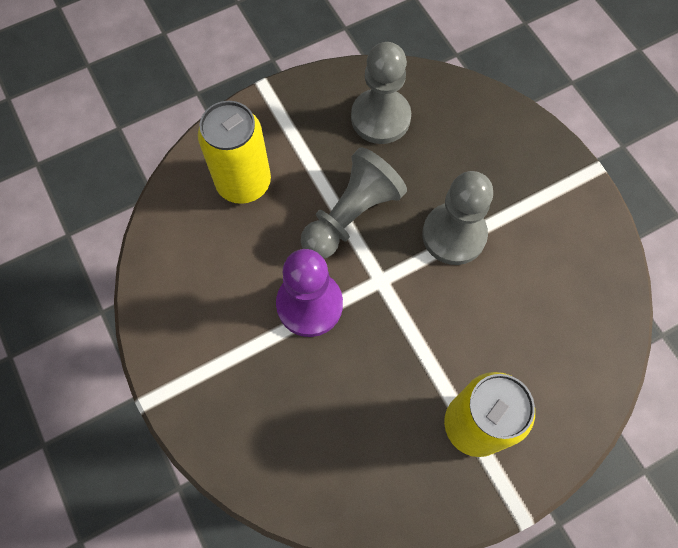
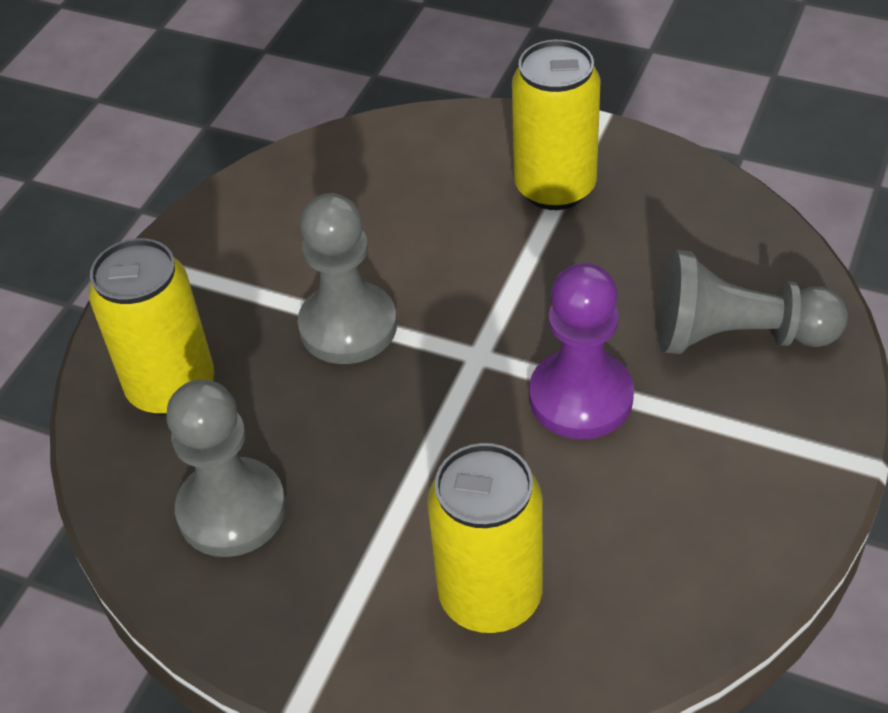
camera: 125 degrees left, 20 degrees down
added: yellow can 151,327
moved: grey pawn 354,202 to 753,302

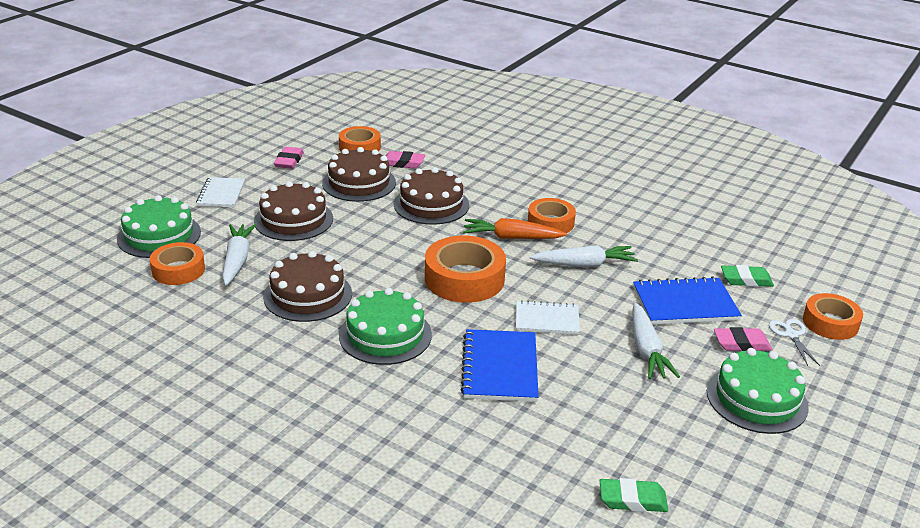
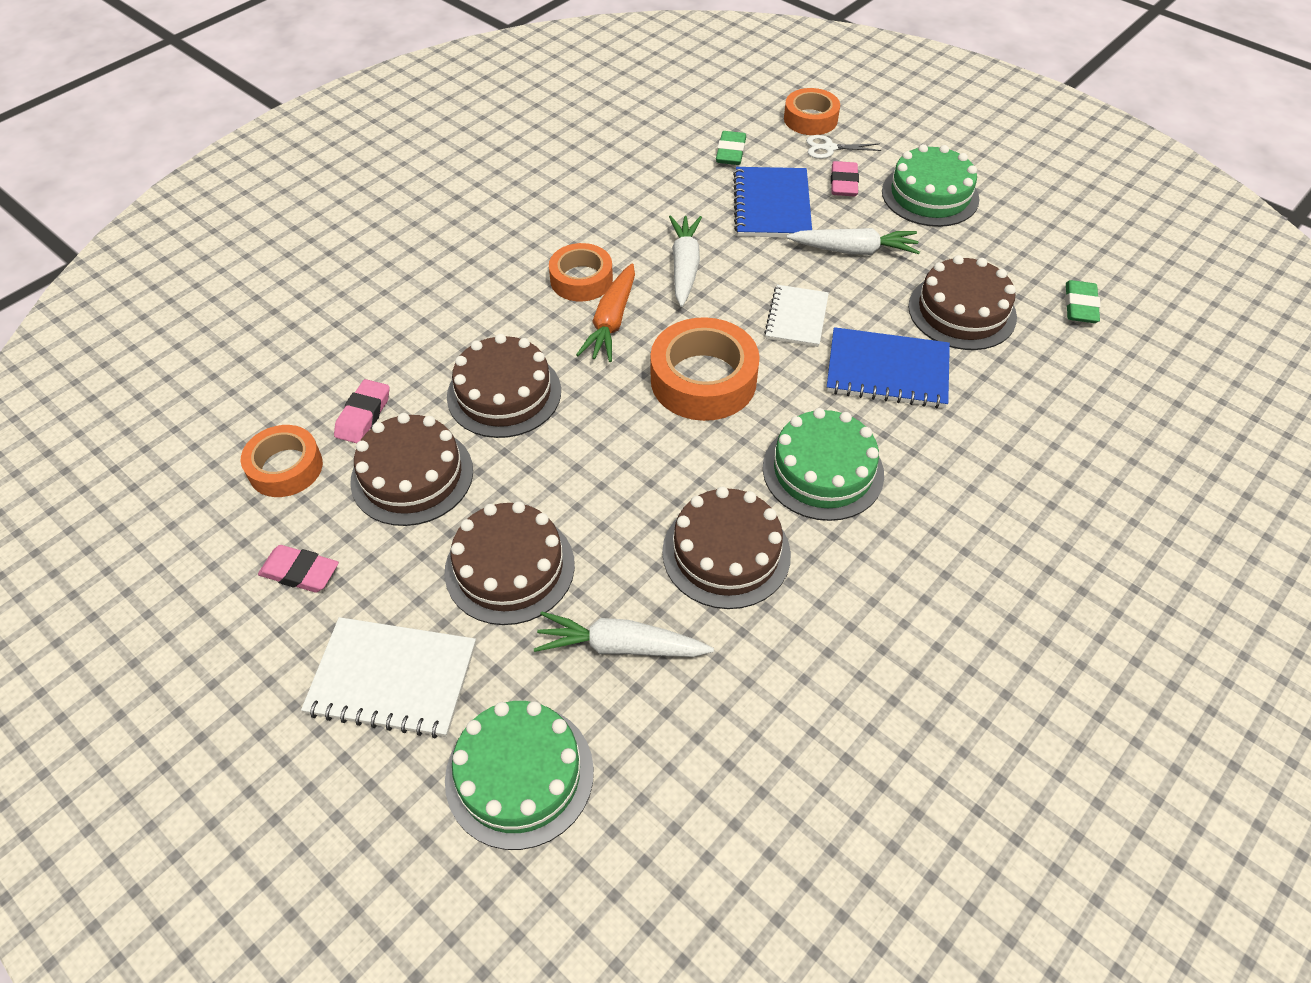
camera: 80 degrees left, 20 degrees up
removed: orange tape 177,263
added: brown cake 962,302
resized: white notebook 220,192 = 388,677 x1.50

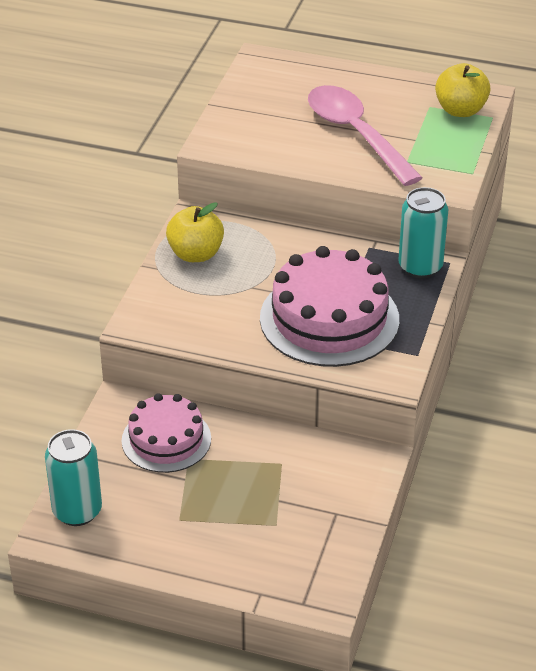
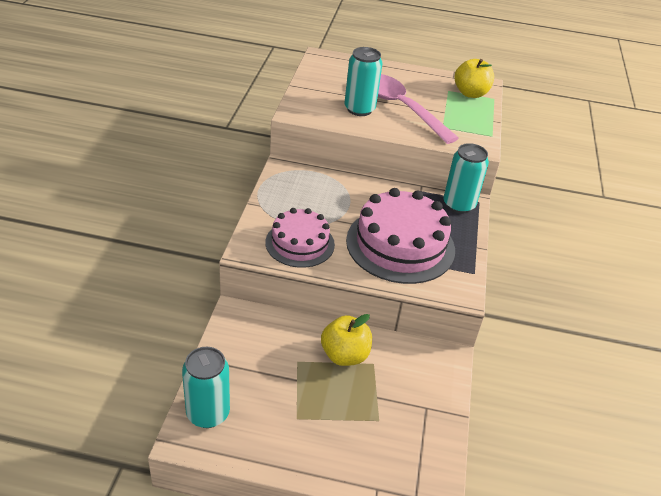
camera: 10 degrees left, 0 degrees up
added: turquoise can 363,81
moved: yellow apple 195,232 to 346,340; pink cake 166,433 to 300,238

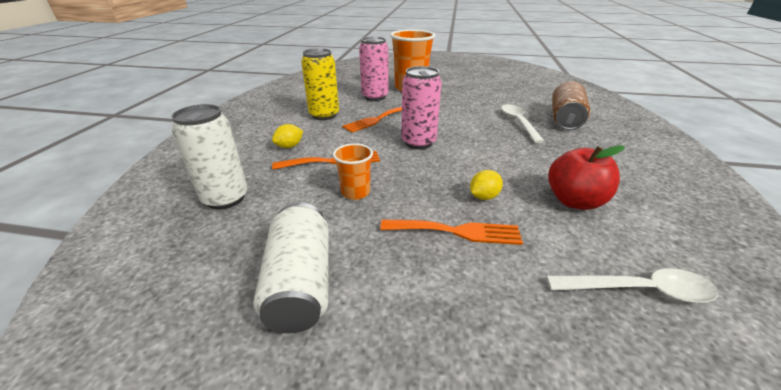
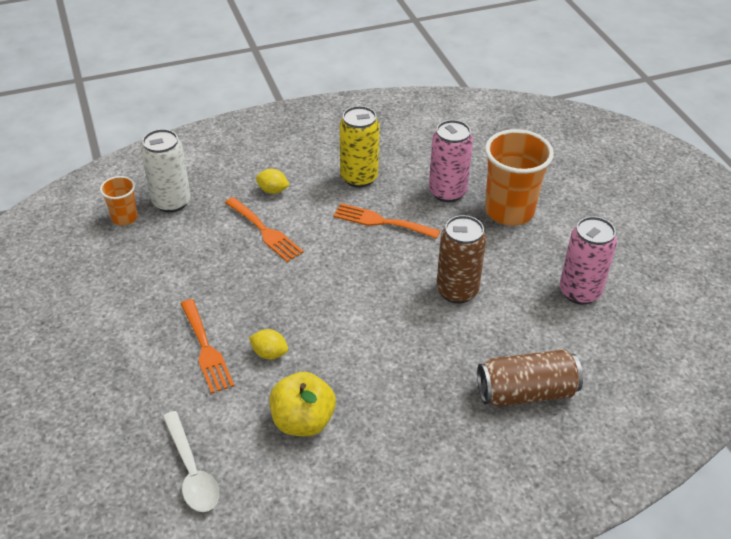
camera: 60 degrees right, 10 degrees up
removed: white spoon 523,123; white can 291,267
added: brown can 461,259
moved: pink can 421,107 to 588,260; orange cup 353,171 to 119,200
recoloured: red apple 586,177 to yellow apple 303,404

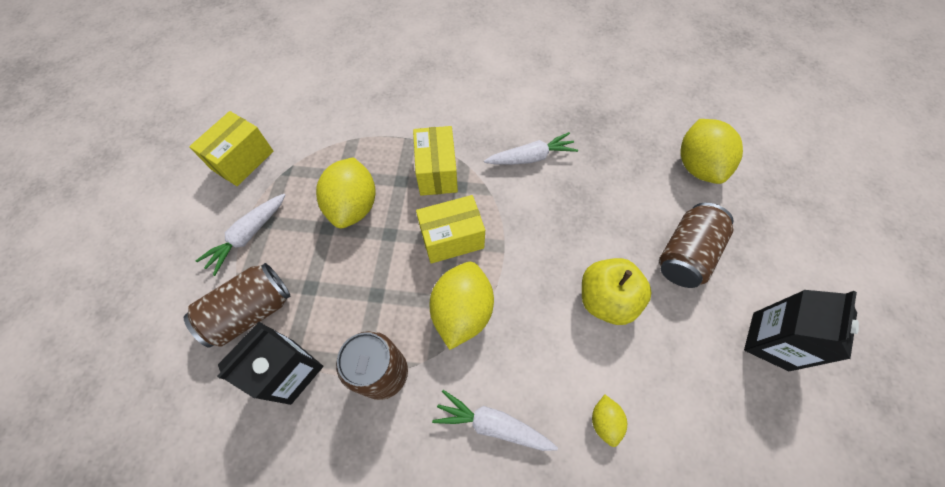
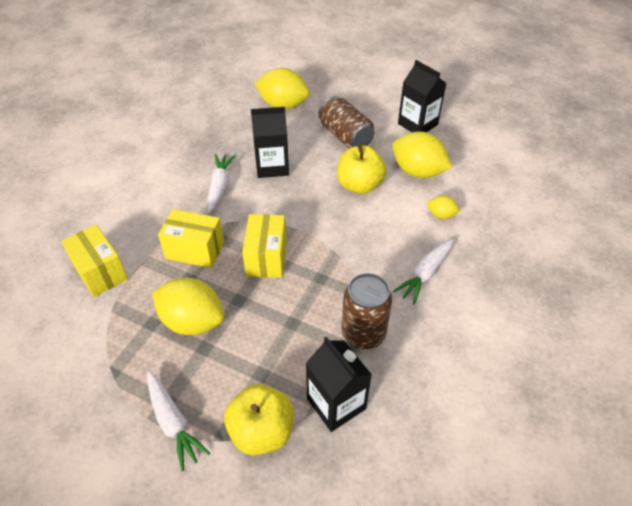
camera: 70 degrees left, 15 degrees down
added: black carton 270,142
moved: yellow box 231,148 to 94,261; yellow lemon 461,306 to 422,154
replaced: brown can 237,305 to yellow apple 259,419

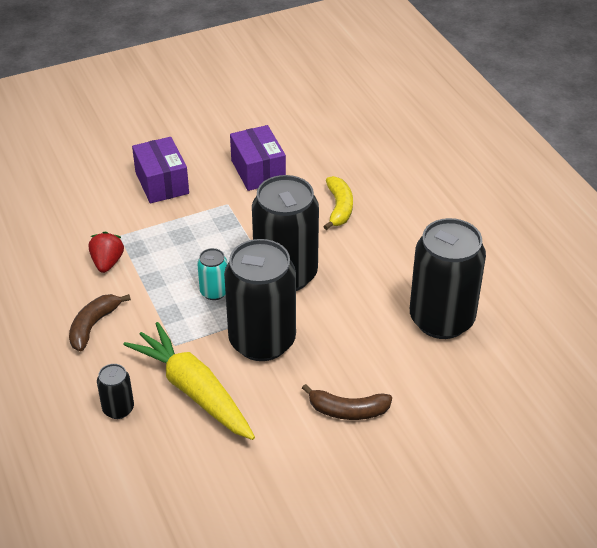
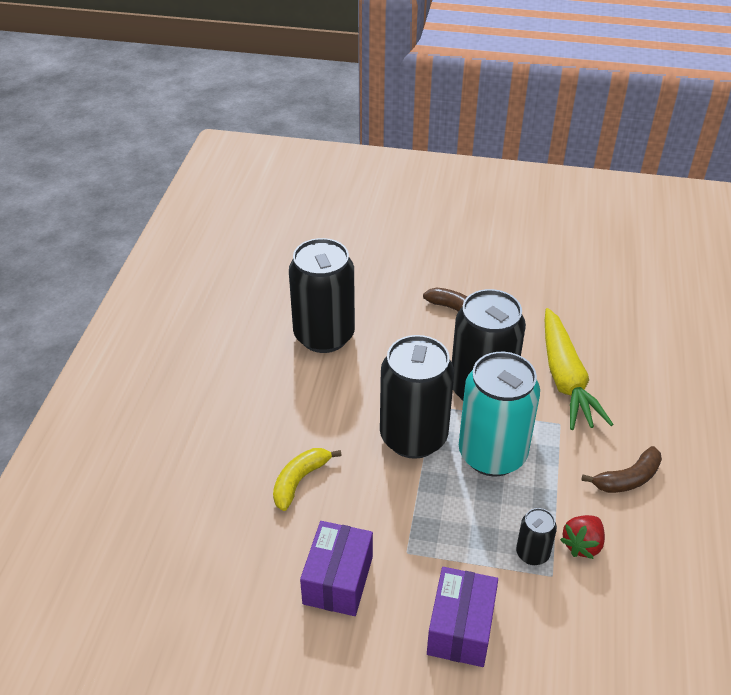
camera: 145 degrees left, 0 degrees up
moved: black can 115,391 to 536,536
resized: turquoise can 212,274 = 499,414 x2.22

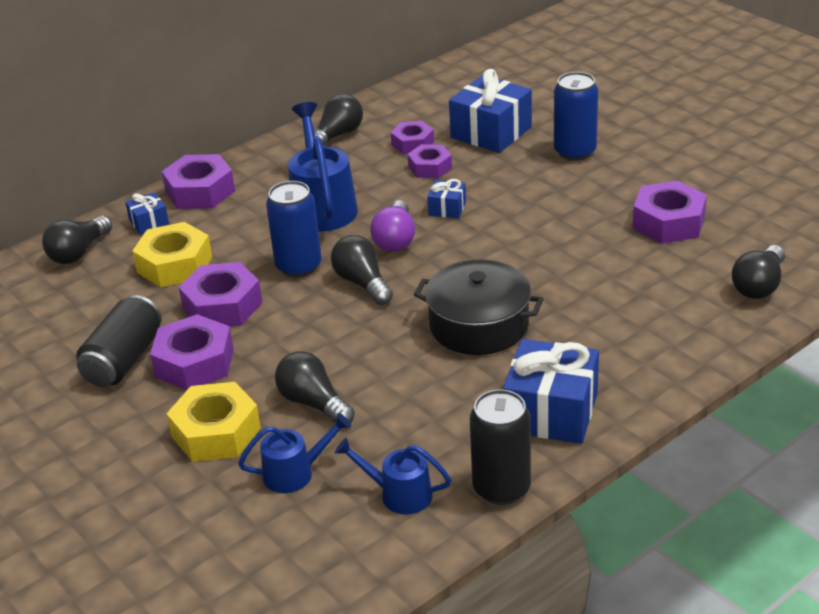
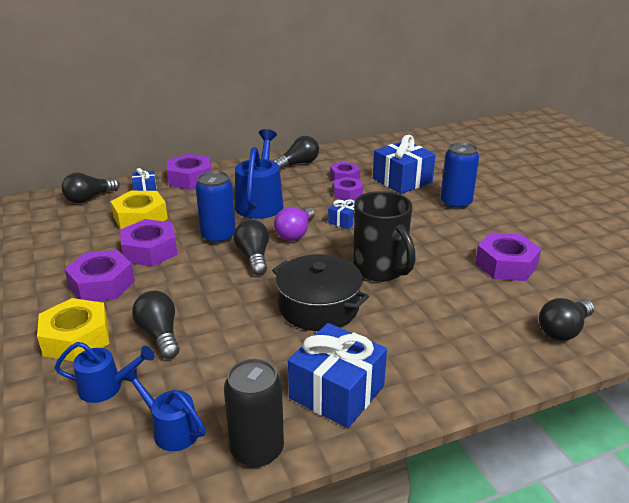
camera: 15 degrees right, 5 degrees down
removed: black can 119,341
added: black mug 385,236

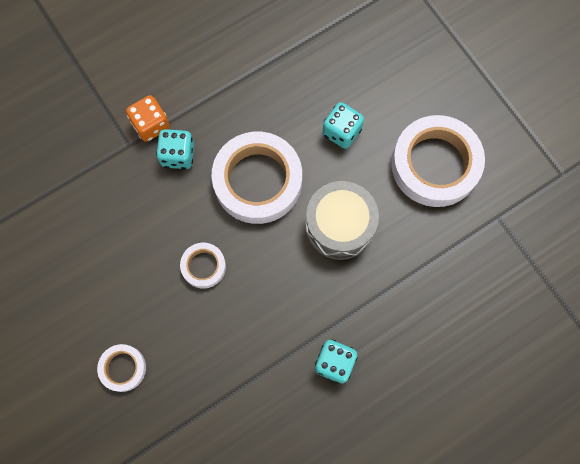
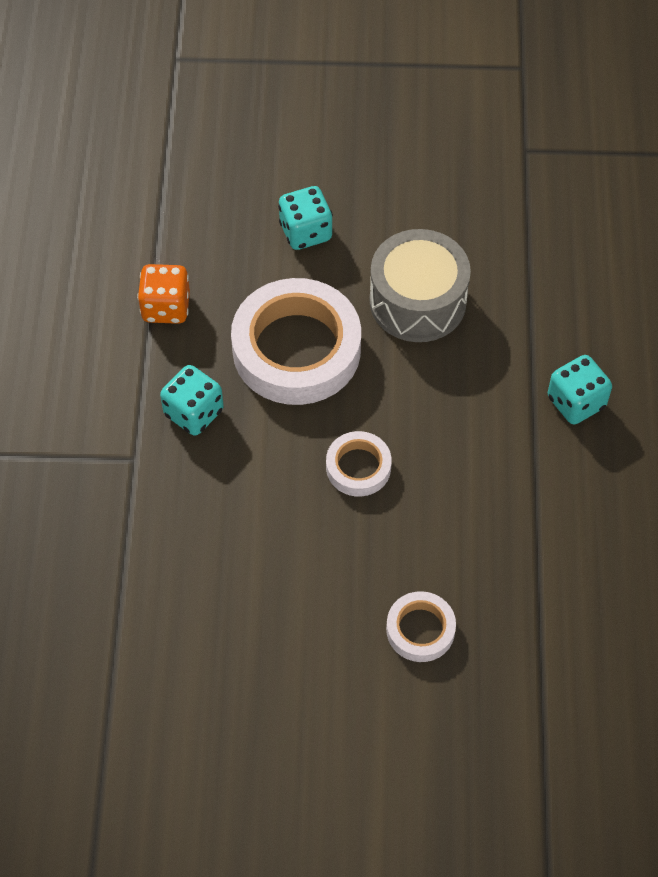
camera: 55 degrees left, 15 degrees down
removed: white tape 438,161
moved: orange dice 148,118 to 163,294

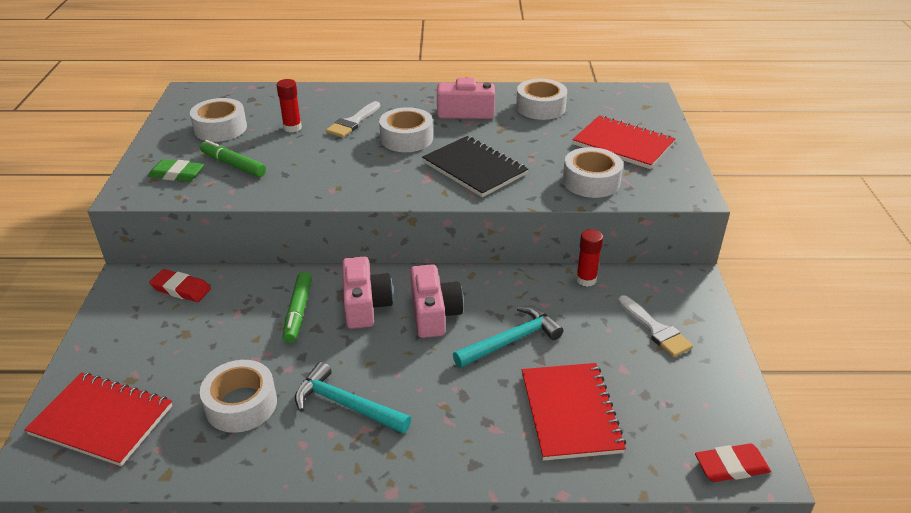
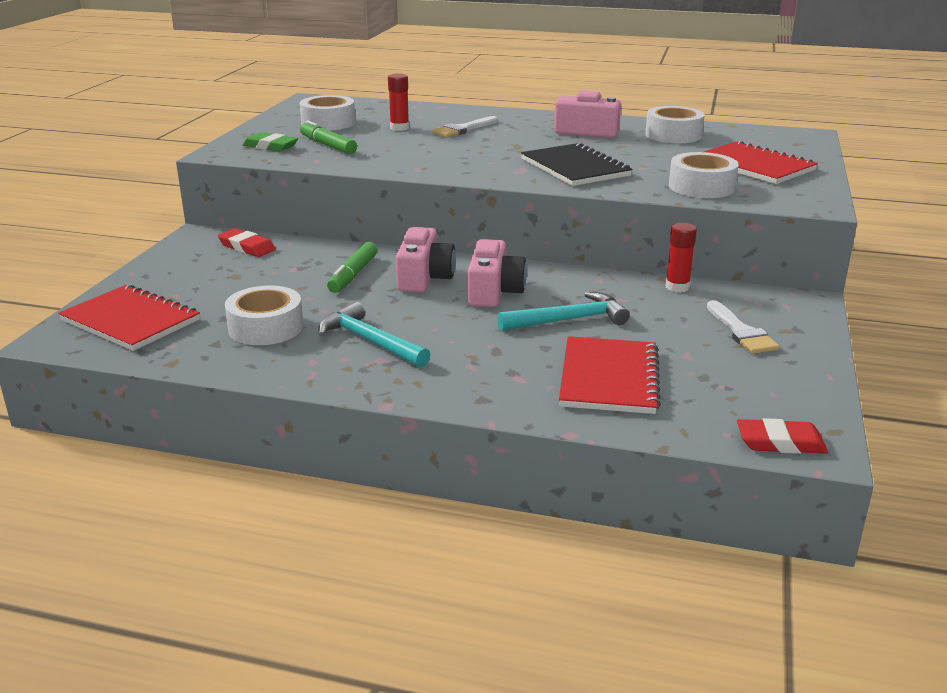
camera: 15 degrees right, 10 degrees down
removed: white tape 406,129

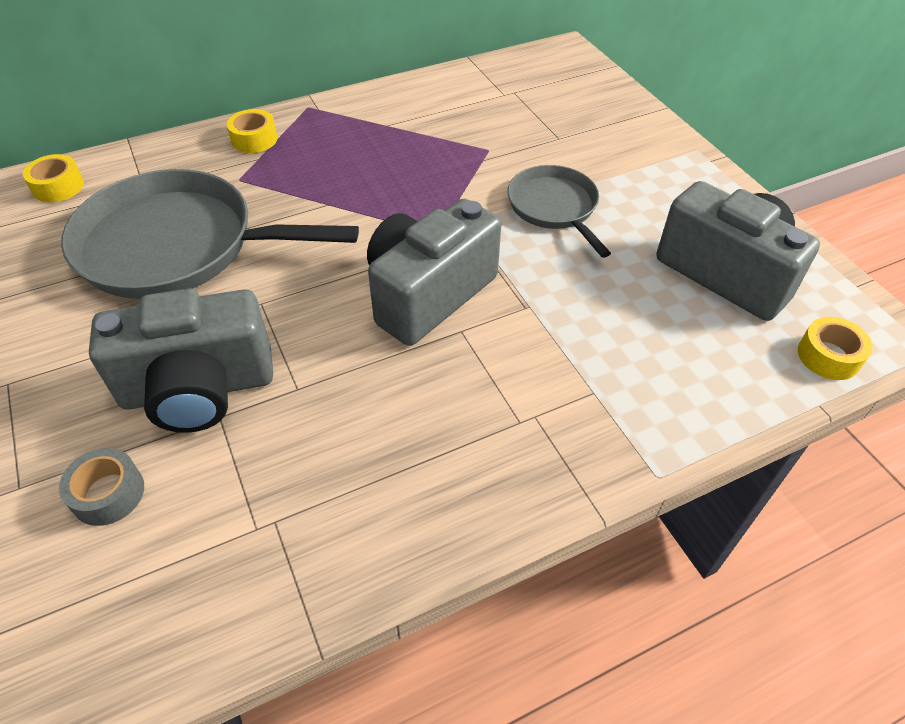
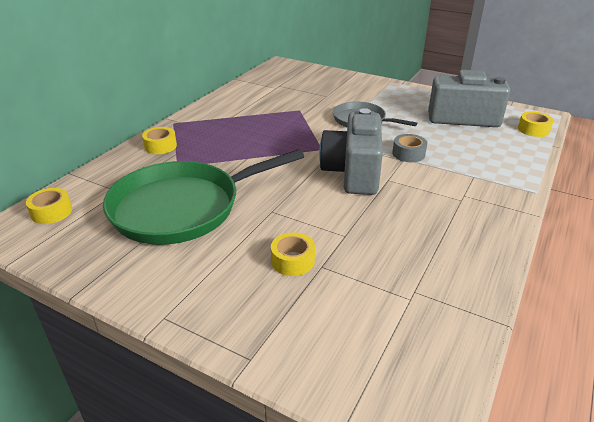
camera: 35 degrees left, 15 degrees down
moved: grey tape 101,487 to 409,148
replaced: grey camera 181,360 to yellow tape 293,254
recoloured: grey pan 210,234 to green pan 203,197

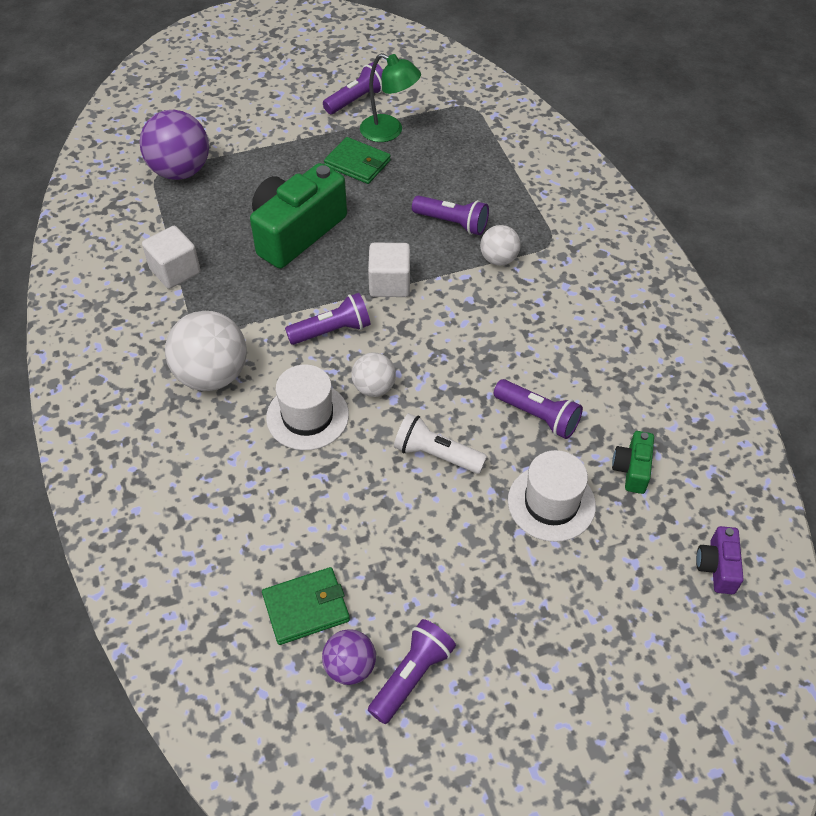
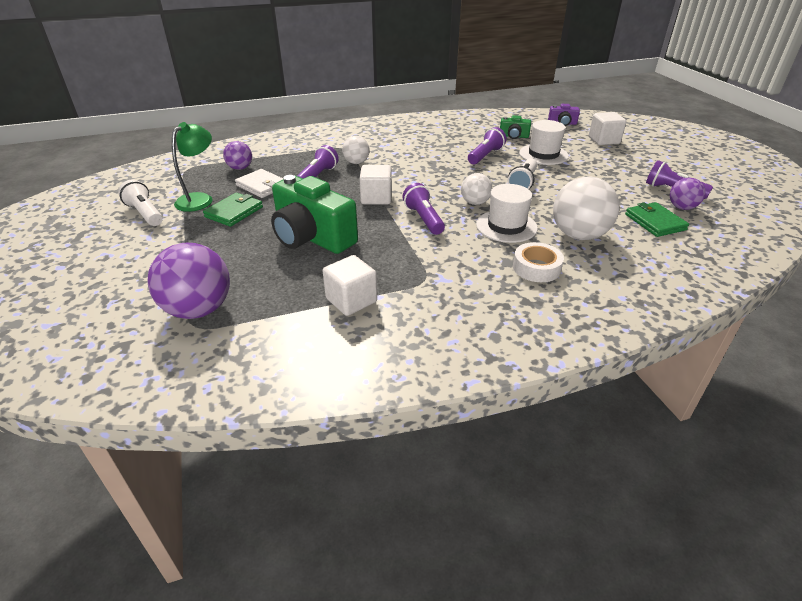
camera: 90 degrees left, 15 degrees down
added: white cube 607,128; purple ball 237,155; white wallet 259,183; white tape 538,262
moved: white ball 206,351 to 586,208
recoloured: purple flashlight 353,88 to white flashlight 140,203

